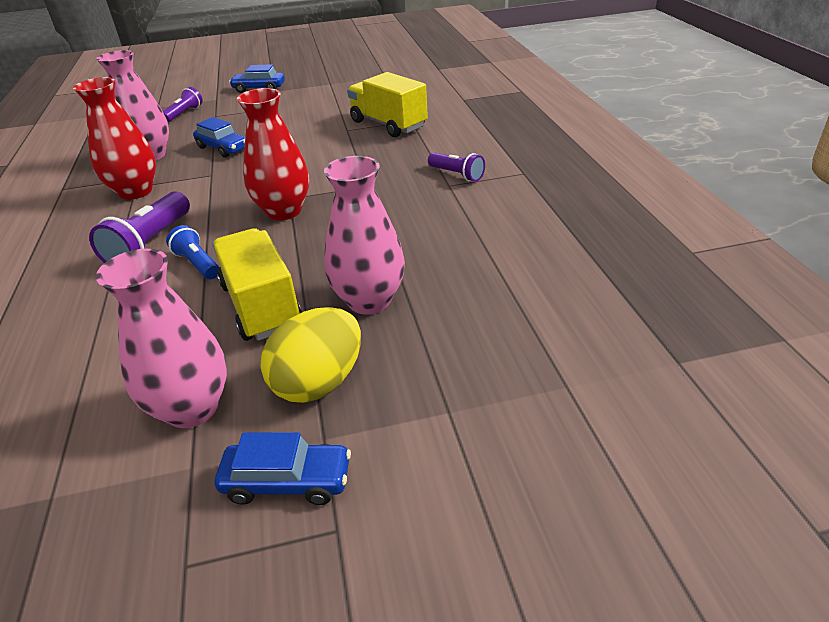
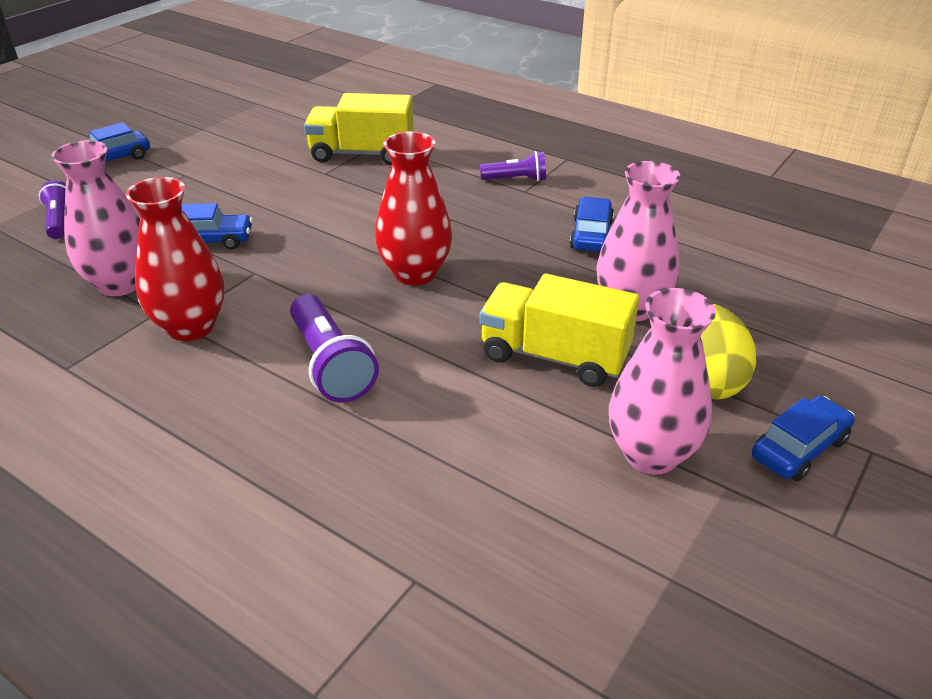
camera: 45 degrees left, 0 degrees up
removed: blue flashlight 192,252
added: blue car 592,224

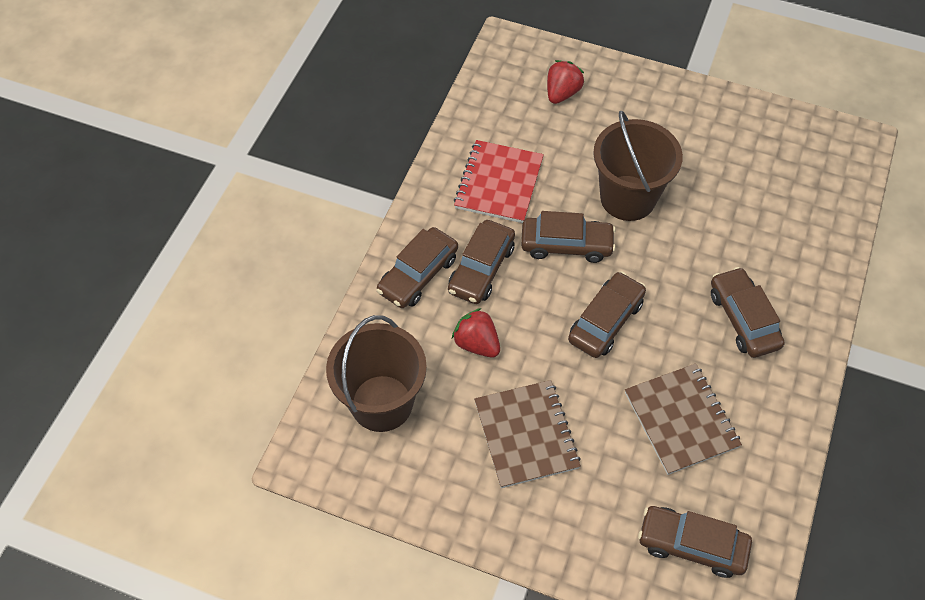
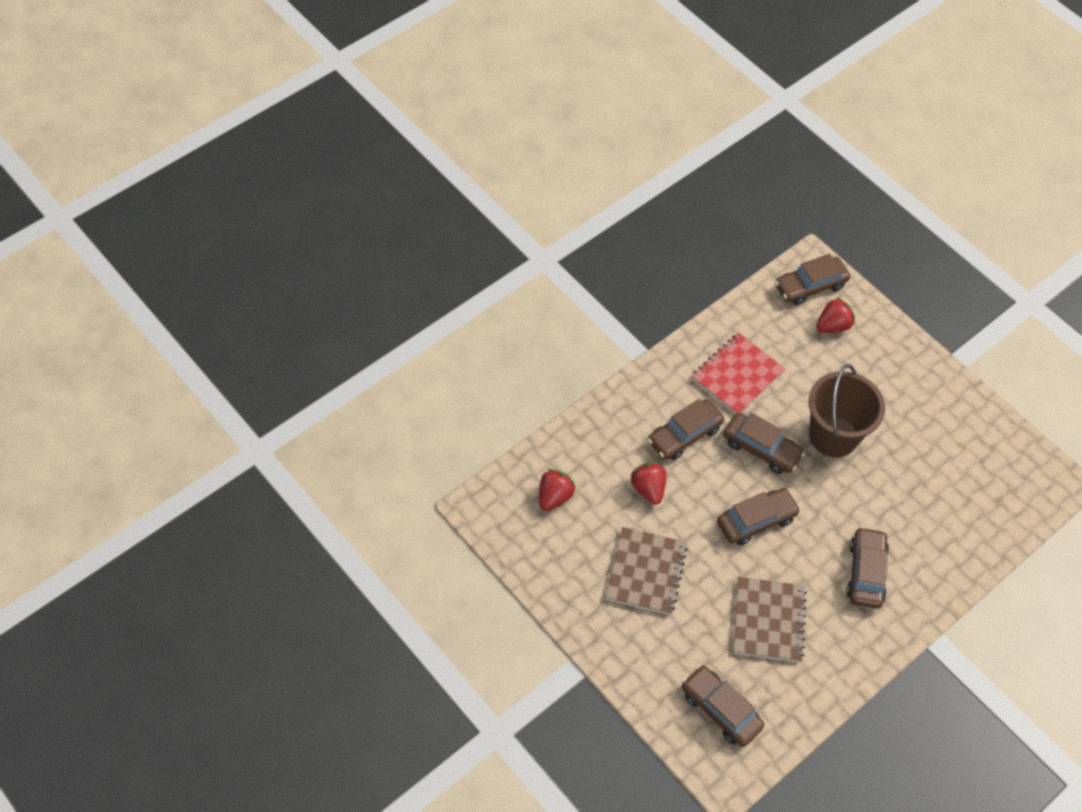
camera: 25 degrees right, 0 degrees up
moved: brown car 417,267 to 812,279
replaced: brown bucket 376,373 to red strawberry 557,490

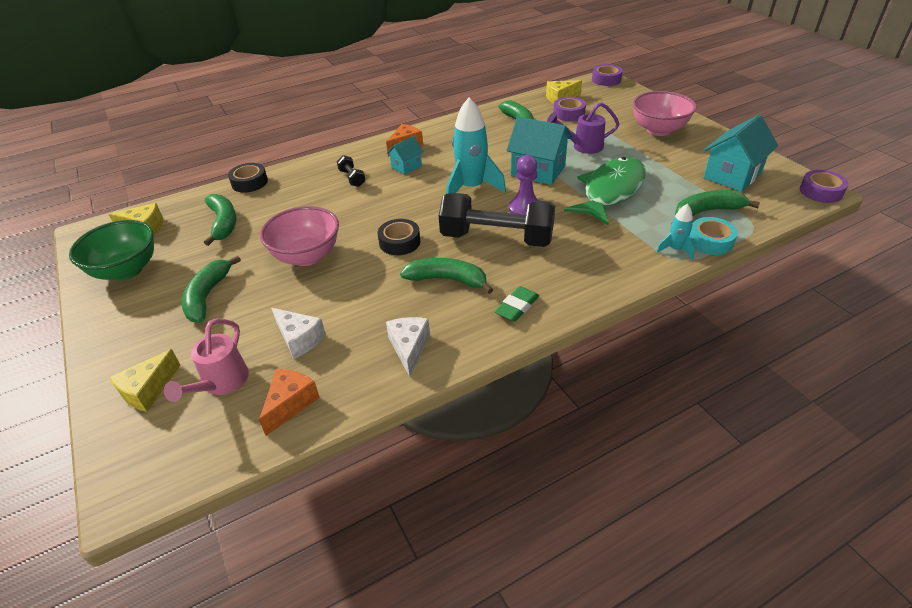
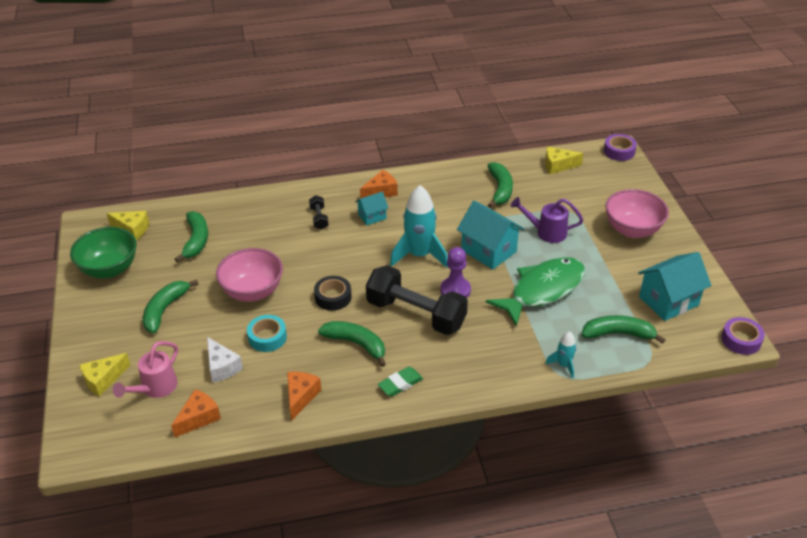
camera: 15 degrees right, 0 degrees up
removed: purple tape 569,109; black tape 248,178
moved: turquoise tape 713,236 to 267,333
recoloured: white cheese 408,347 to orange cheese 304,396

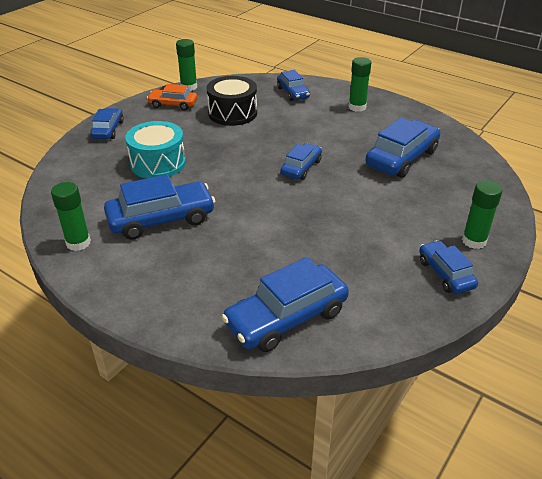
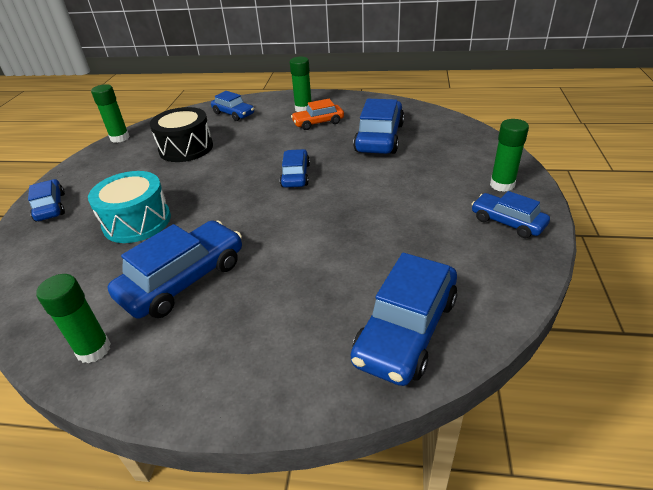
camera: 25 degrees left, 0 degrees up
moved: orange car 172,97 to 317,114

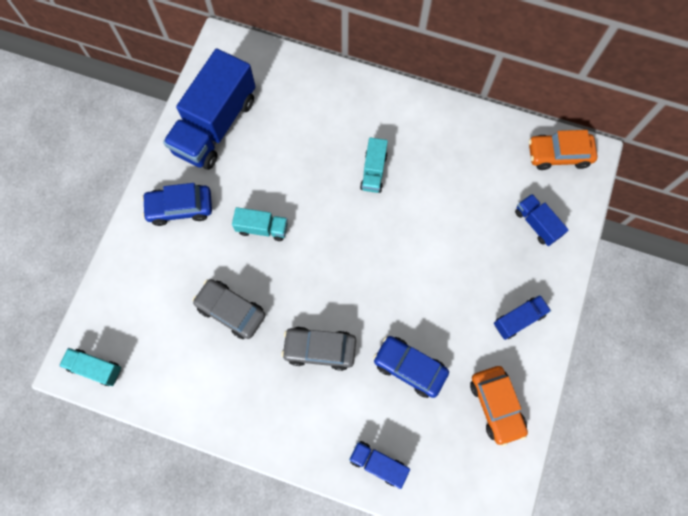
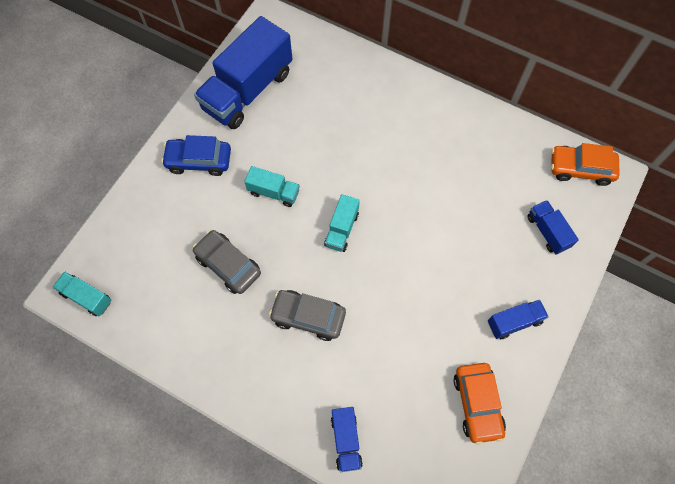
camera: 10 degrees right, 5 degrees down
removed: blue car 411,367
moved: turquoise truck 374,165 to 342,223
turned: blue truck 379,465 = 347,439 135 degrees counterclockwise

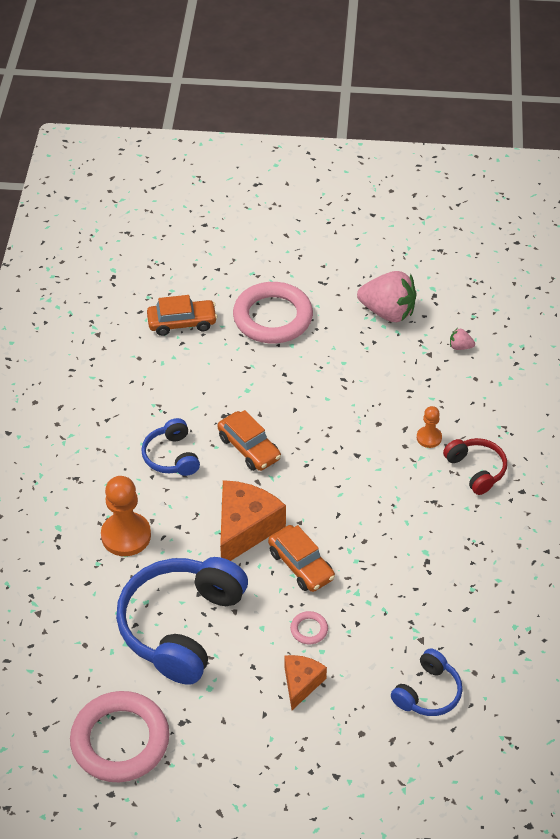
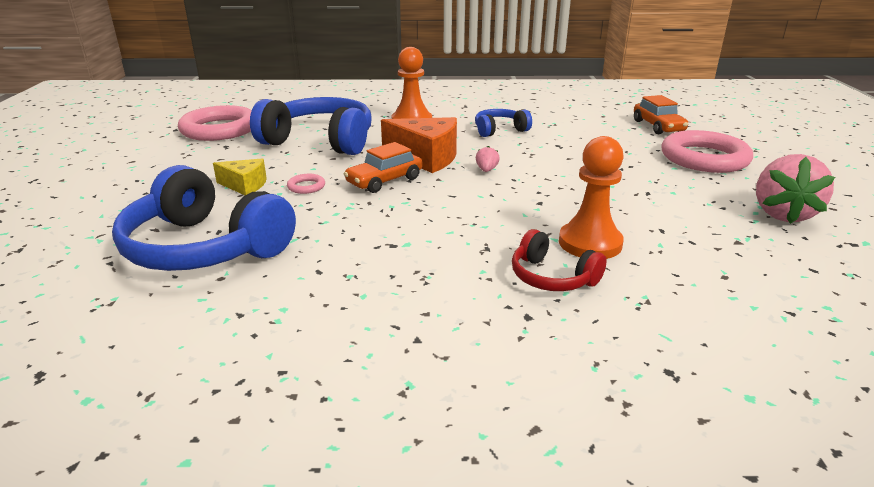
camera: 85 degrees right, 20 degrees down
removed: orange car 249,440
moved: pink strawberry 462,339 to 488,159
recoloured: orange cheese 305,682 to yellow cheese 240,176
turned: red headphones 475,466 = 559,260 75 degrees clockwise
resized: orange pawn 429,427 = 591,197 x1.87; blue headphones 426,682 = 204,218 x1.97

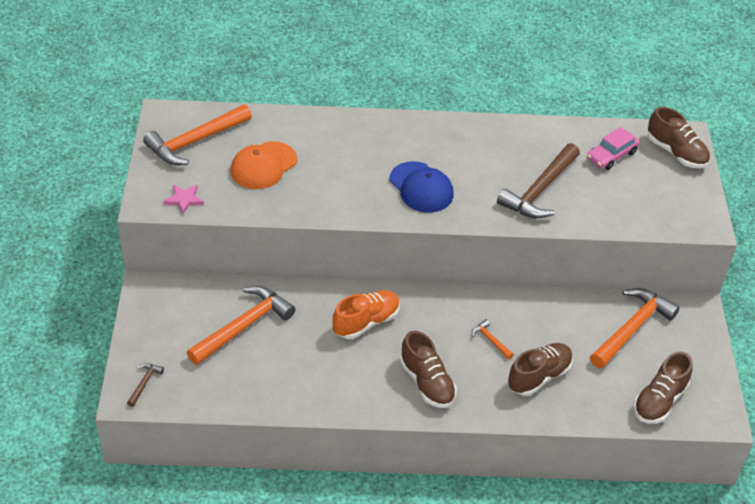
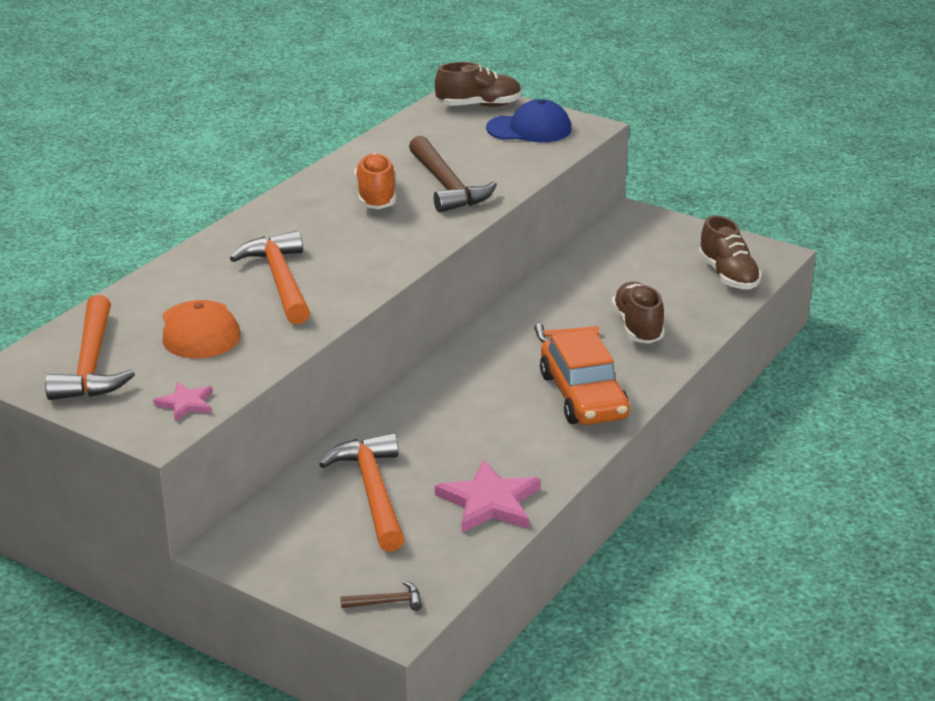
camera: 55 degrees left, 15 degrees down
removed: pink car 613,148
added: pink star 488,496
moved: blue cap 422,187 to 529,120; orange hammer 635,328 to 270,278; orange shoe 366,314 to 375,181
replaced: brown shoe 428,369 to orange car 585,377
turned: brown hammer 145,385 = 381,596 120 degrees clockwise

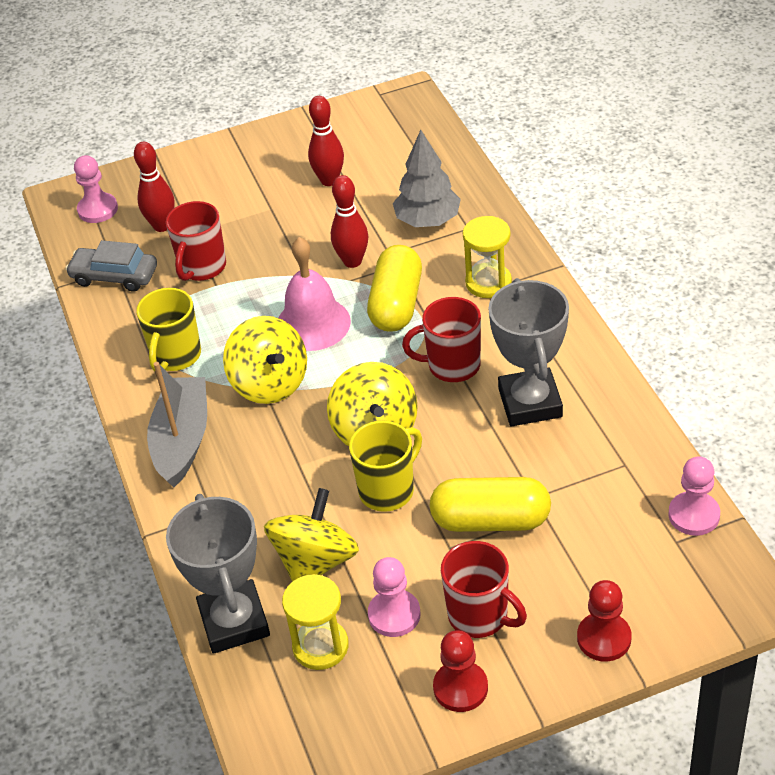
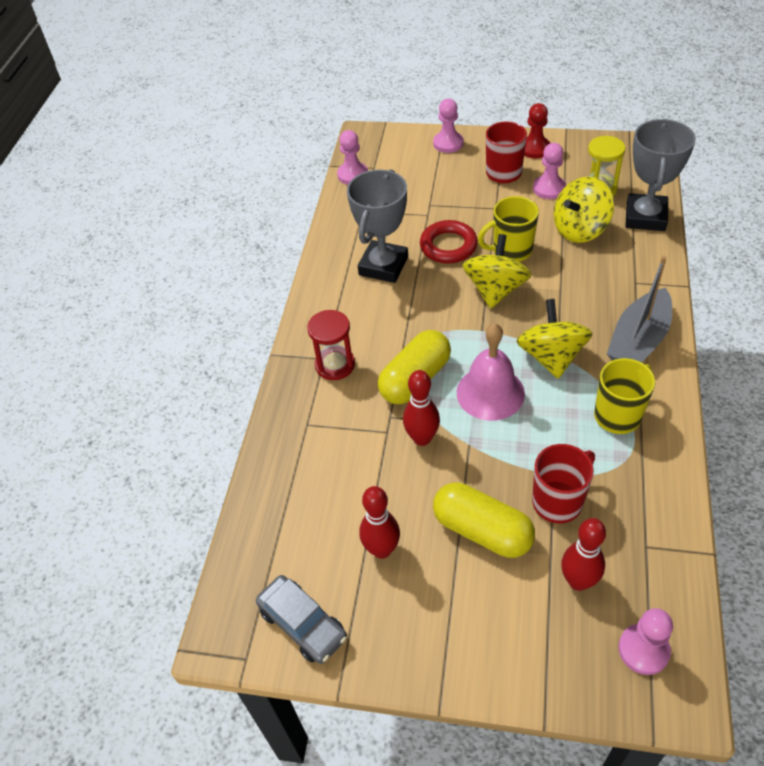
camera: 150 degrees left, 5 degrees up
removed: grey tree 427,178; red mug 441,339
added: red ring 449,242
moved: grey car 111,266 to 301,619; yellow capsule 490,504 to 484,520
recoloured: yellow hourglass 487,257 to red hourglass 331,345; red pawn 604,621 to pink pawn 448,126

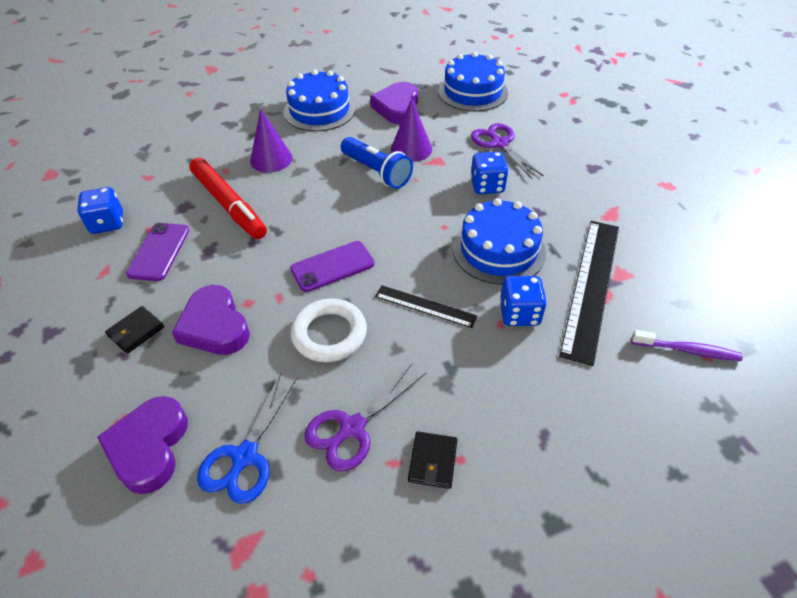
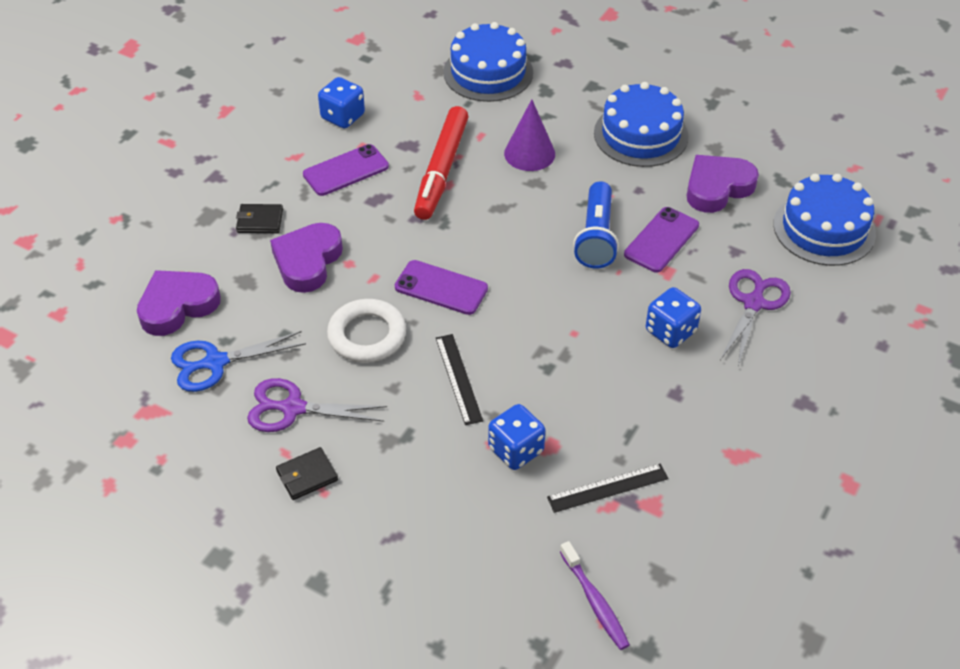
camera: 50 degrees right, 0 degrees up
moved: blue cake 499,241 to 488,62
replaced: purple cone 411,130 to purple phone 661,239
resized: black ruler 589,293 = 607,488 x0.53

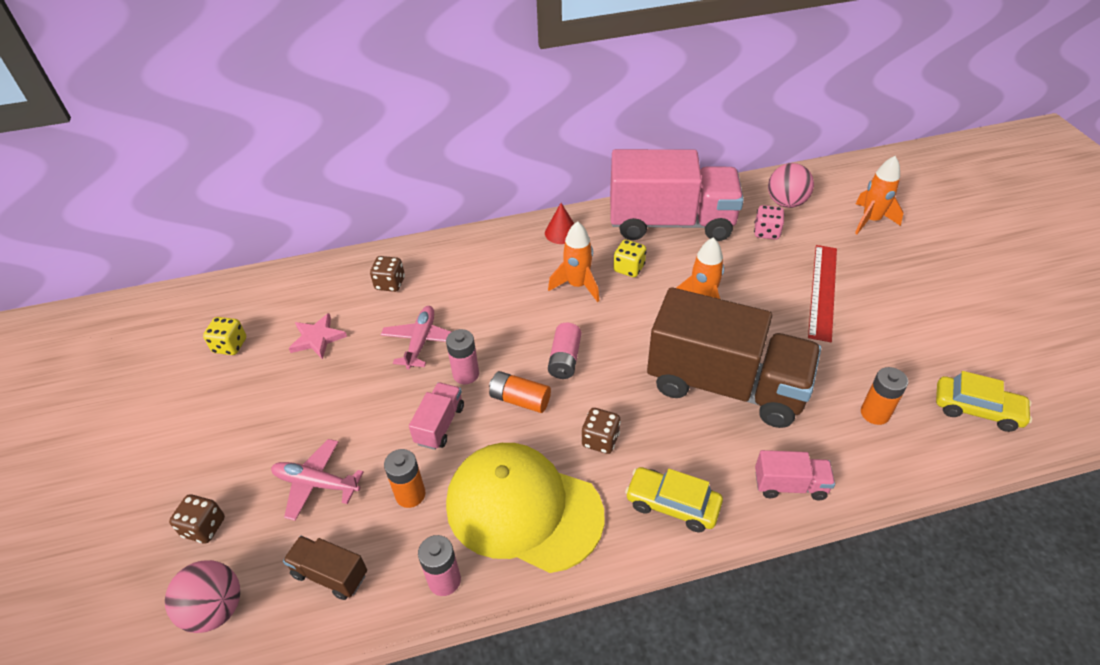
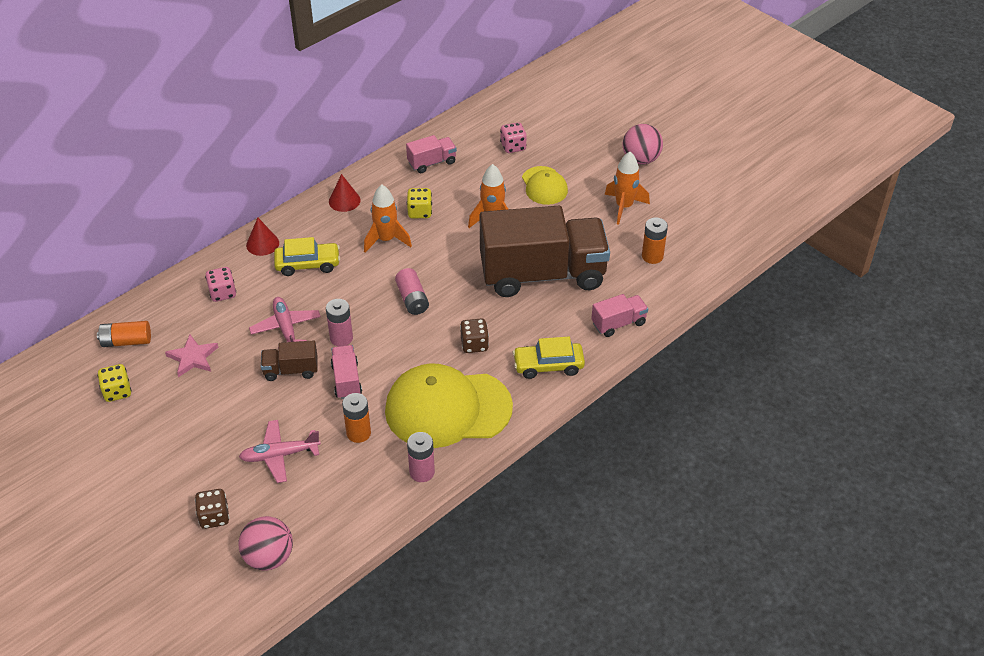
camera: 30 degrees left, 0 degrees up
removed: red ruler 822,293
added: yellow cap 545,185; red cone 262,237
moved: orange rocket 879,195 to 627,188; pink ball 791,185 to 643,144; orange battery 520,392 to 124,334; yellow car 984,401 to 307,256; brown truck 325,568 to 289,360
recoloured: brown dice 387,274 to pink dice 220,284
resized: pink truck 677,195 = 431,154 x0.42

